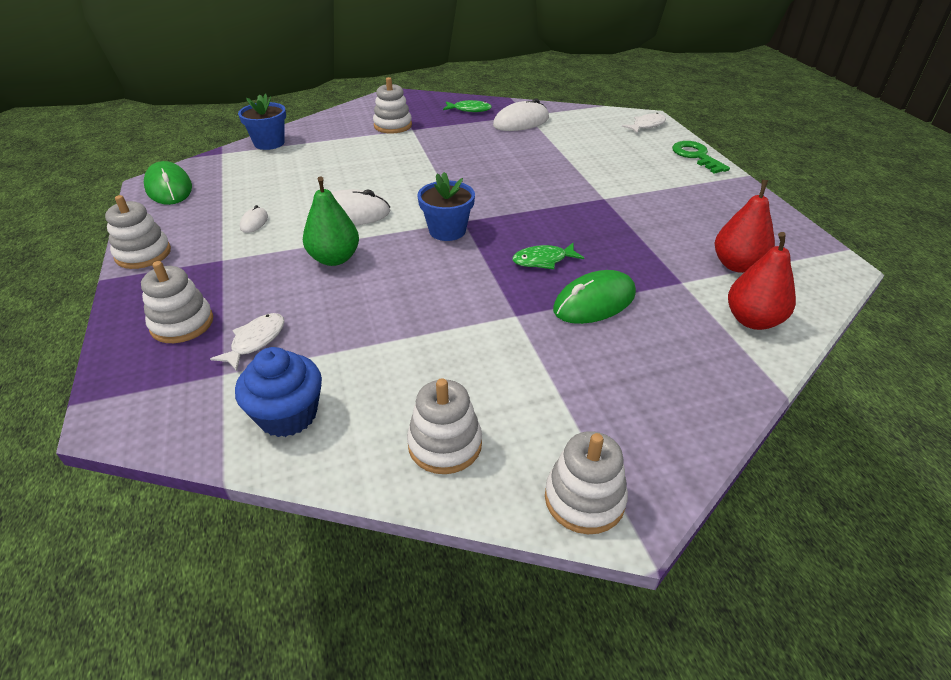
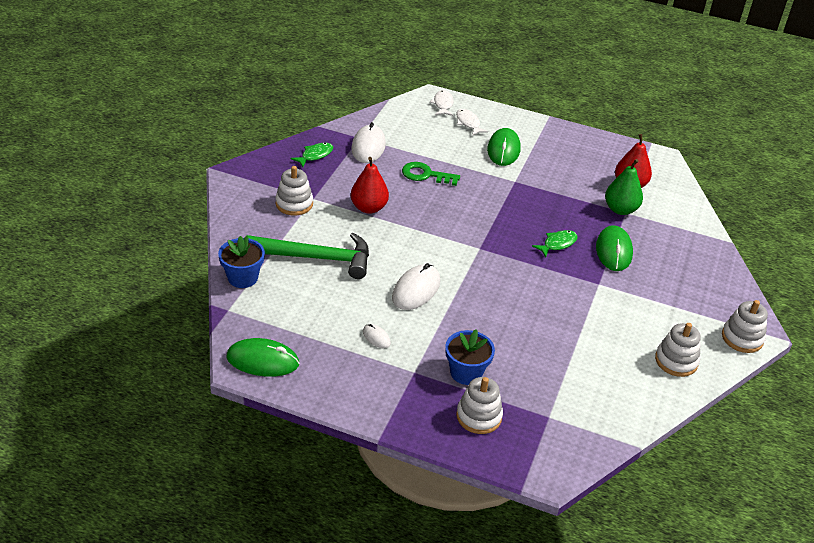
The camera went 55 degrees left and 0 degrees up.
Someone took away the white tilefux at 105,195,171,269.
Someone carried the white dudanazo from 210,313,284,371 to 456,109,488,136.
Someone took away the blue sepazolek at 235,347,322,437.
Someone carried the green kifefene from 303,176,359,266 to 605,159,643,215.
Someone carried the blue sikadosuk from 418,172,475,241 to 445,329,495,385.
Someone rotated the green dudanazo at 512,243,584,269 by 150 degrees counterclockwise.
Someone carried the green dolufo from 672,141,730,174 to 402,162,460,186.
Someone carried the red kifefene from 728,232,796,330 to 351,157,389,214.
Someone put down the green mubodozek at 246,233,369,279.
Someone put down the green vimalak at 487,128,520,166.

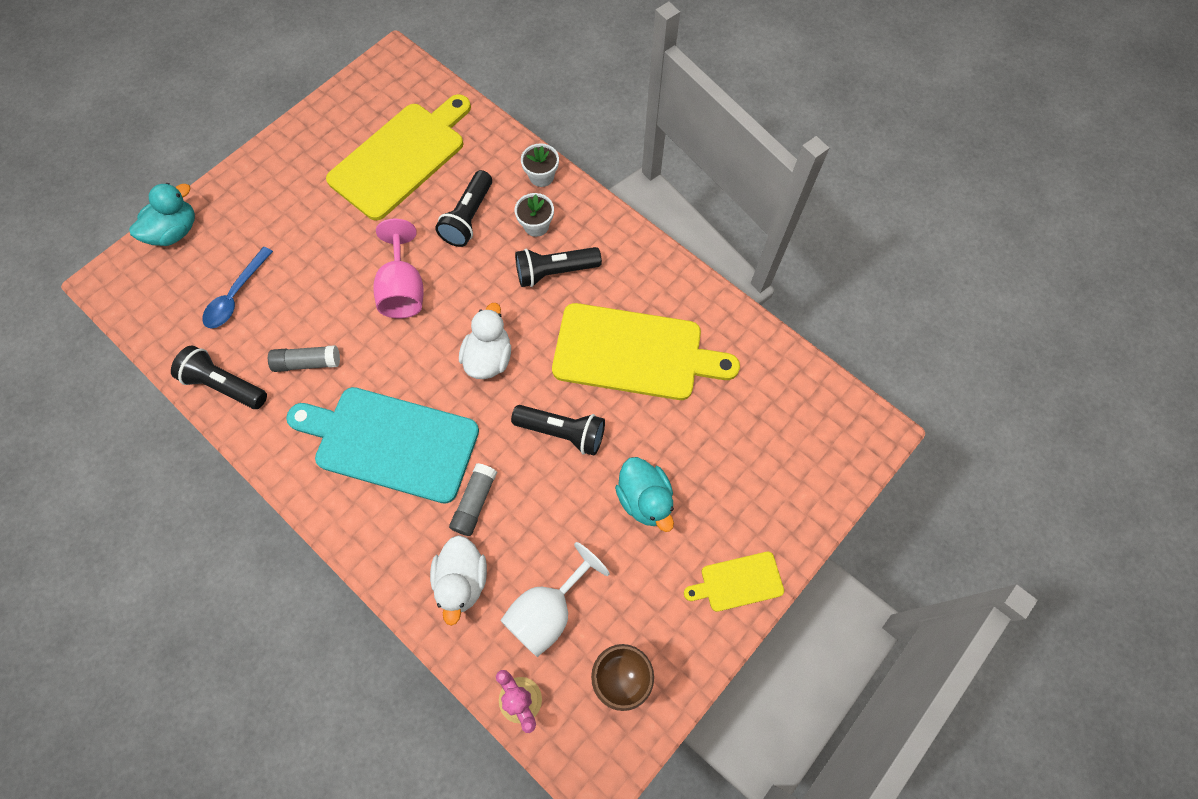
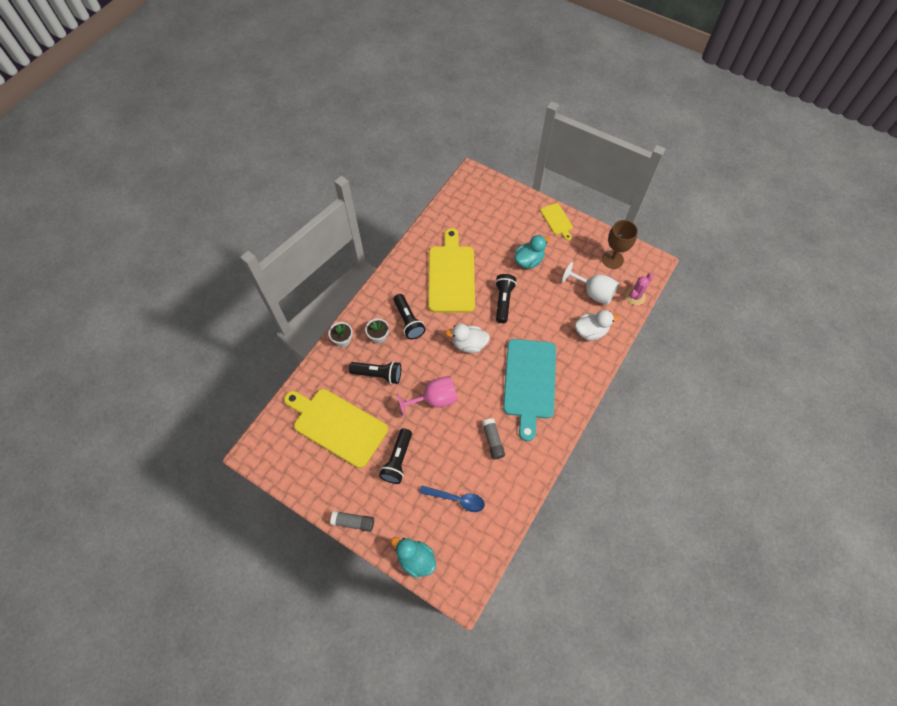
The camera went 100 degrees left and 5 degrees down.
Someone carried the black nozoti from 171,345,267,409 to 379,428,412,484.
Someone carried the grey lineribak from 449,463,497,536 to 330,511,374,532.

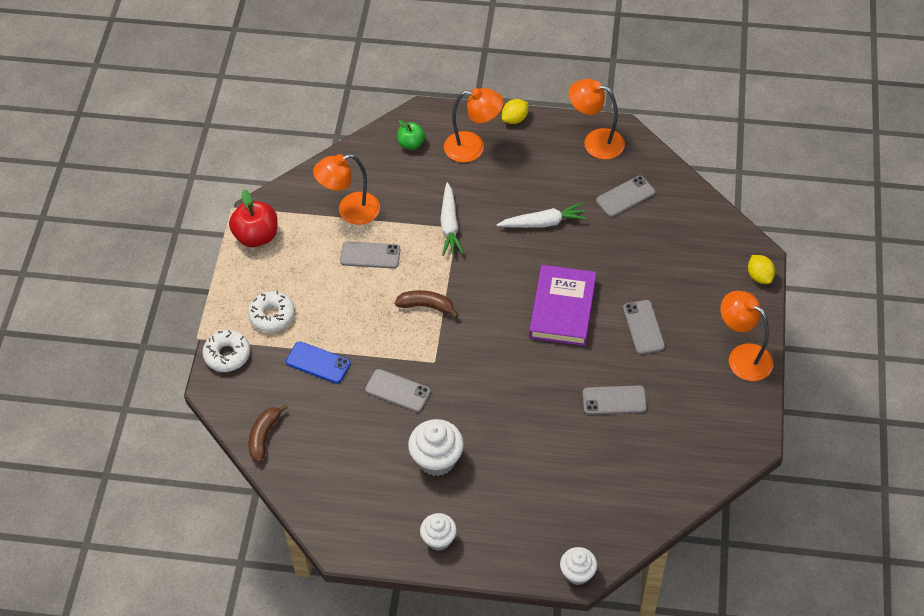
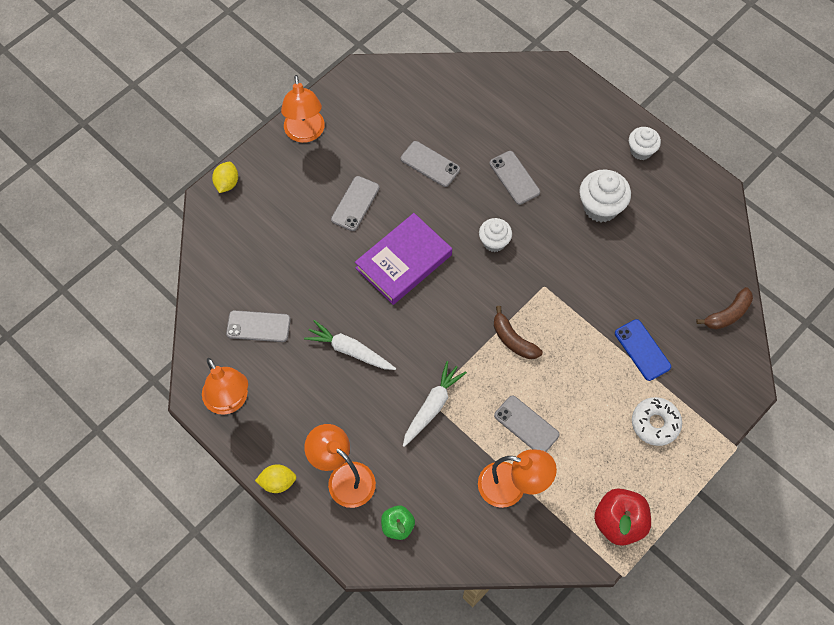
The camera went 145 degrees left and 10 degrees up.
Someone took away the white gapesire at 203,330,250,372.
Someone carried the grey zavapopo from 365,369,431,412 to 489,151,540,205.
Someone carried the white sepazolek from 560,547,597,585 to 479,218,512,252.

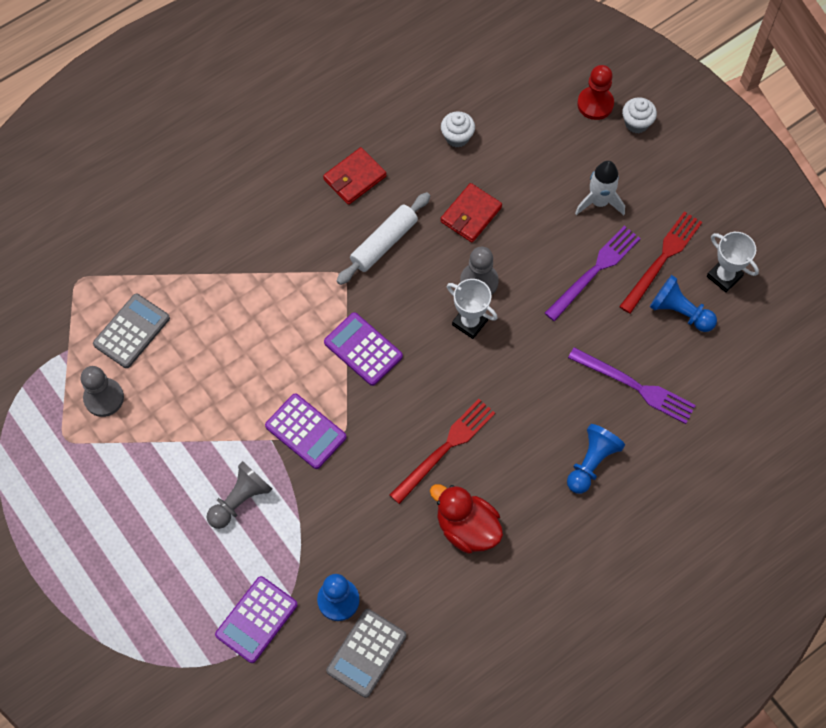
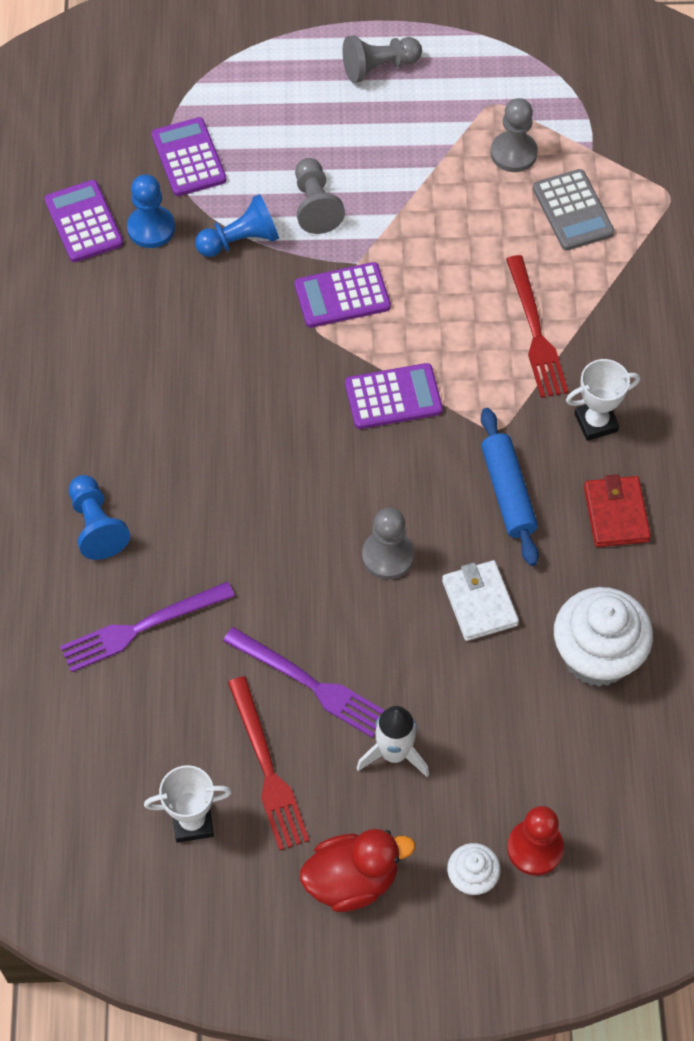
The camera went 125 degrees right and 5 degrees down.
Someone repainted the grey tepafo at 326,609,406,698, which became the purple tepafo at 45,180,123,262.
Someone repainted the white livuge at 336,192,430,285, which became the blue livuge at 481,408,539,566.
Someone carried the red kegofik from 389,399,495,504 to 506,255,568,398.
Someone carried the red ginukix from 430,484,503,553 to 300,829,415,912.
Someone repainted the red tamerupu at 440,183,502,243, which became the white tamerupu at 442,560,519,641.
Someone scaled the white sepazolek at 441,111,475,148 by 1.95.
Someone carried the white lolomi from 447,279,498,339 to 566,359,640,441.
Someone rotated the purple kegofik at 545,226,641,321 by 45 degrees counterclockwise.
Someone carried the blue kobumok from 650,275,717,332 to 195,194,279,257.
Someone put down the grey kobumok at 343,35,422,83.

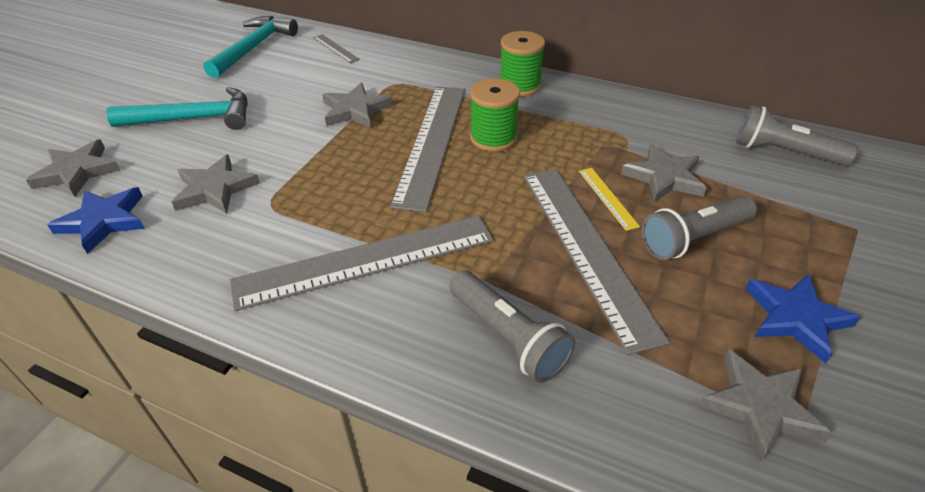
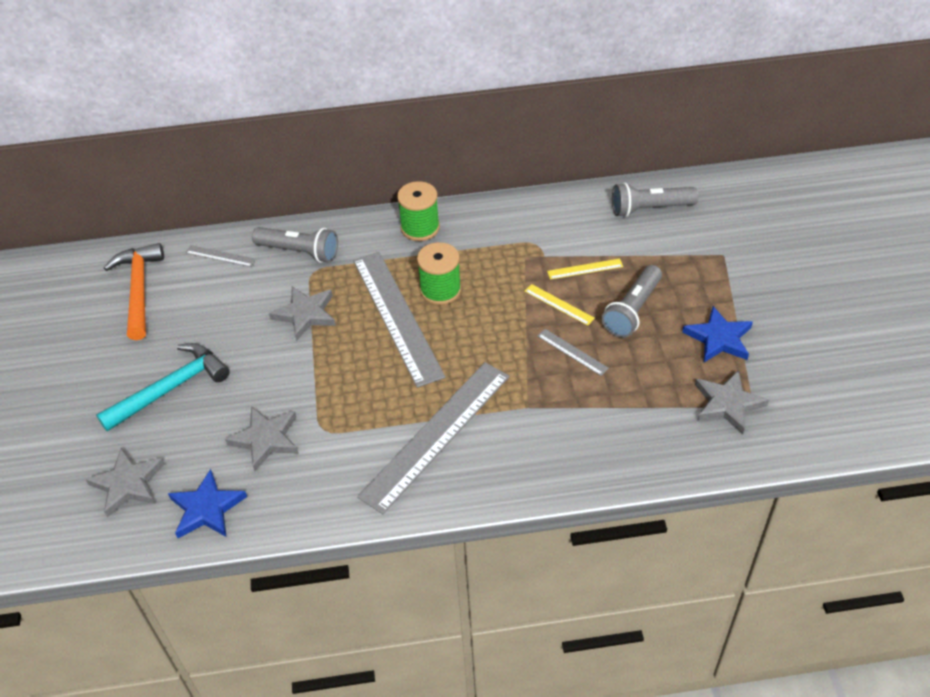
The camera went 30 degrees left and 5 degrees up.
Someone repainted the turquoise mubodozek at 204,16,298,78, which became the orange mubodozek at 104,243,164,340.
Someone carried the grey nozoti from 450,271,575,383 to 252,227,338,263.
Someone scaled the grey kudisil at 524,169,670,355 by 0.42.
Someone swapped the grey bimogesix at 621,144,707,203 for the yellow kudisil at 547,258,623,280.

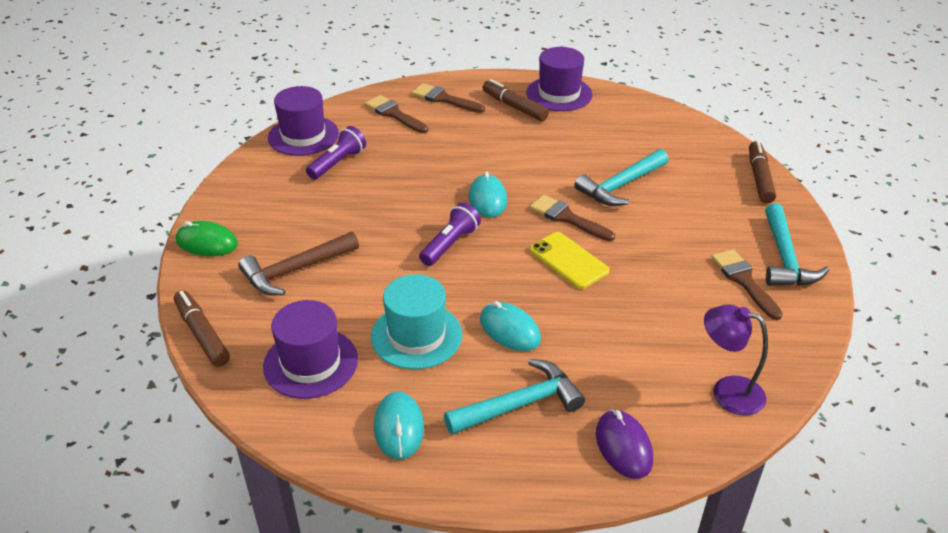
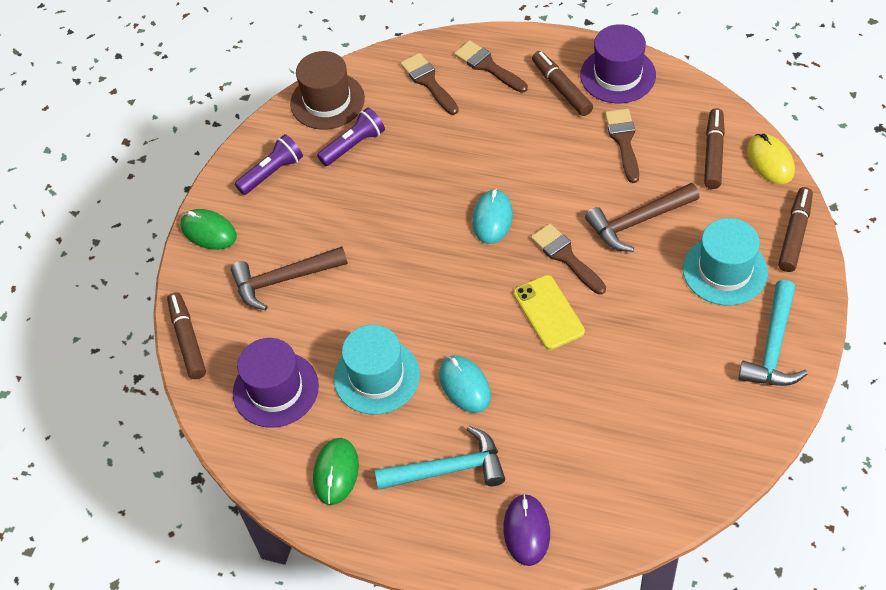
The camera went 20 degrees right and 15 degrees up.
Someone repainted the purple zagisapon at 268,86,339,156, which became the brown zagisapon at 290,51,365,130.
Someone repainted the turquoise vimalak at 374,391,424,459, which became the green vimalak at 313,438,359,505.
Someone carried the purple nozoti from 419,203,481,266 to 235,134,303,195.
Someone repainted the turquoise mubodozek at 574,149,669,206, which became the brown mubodozek at 585,183,700,252.
Someone took away the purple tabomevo at 704,305,768,416.
Someone carried the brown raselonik from 711,249,783,320 to 605,109,639,183.
Someone put down the turquoise zagisapon at 683,218,768,305.
Someone put down the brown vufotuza at 704,108,725,189.
Someone put down the yellow vimalak at 747,134,795,184.

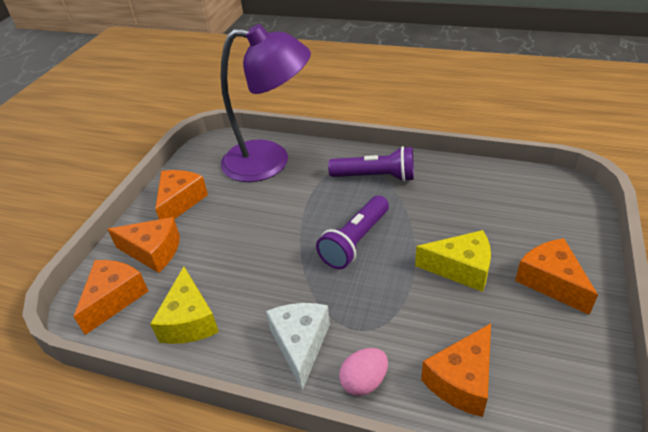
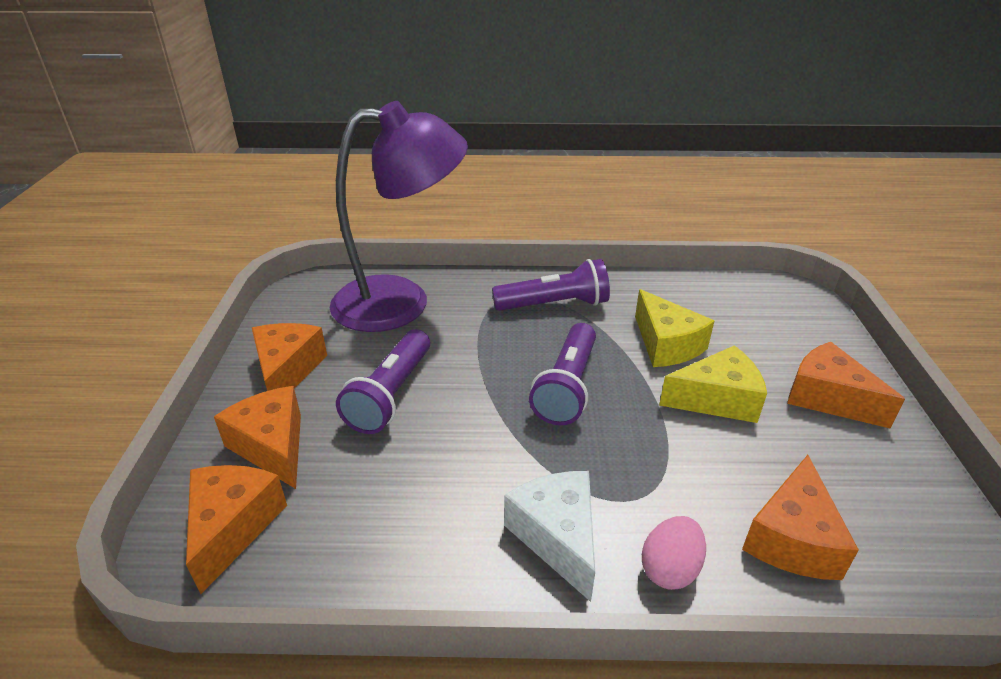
The camera went 20 degrees left and 5 degrees down.
Someone rotated the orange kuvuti at 108,217,180,273 by 120 degrees counterclockwise.
Someone carried the yellow kuvuti from 150,267,219,344 to 635,289,714,367.
Someone put down the purple nozoti at 336,329,430,434.

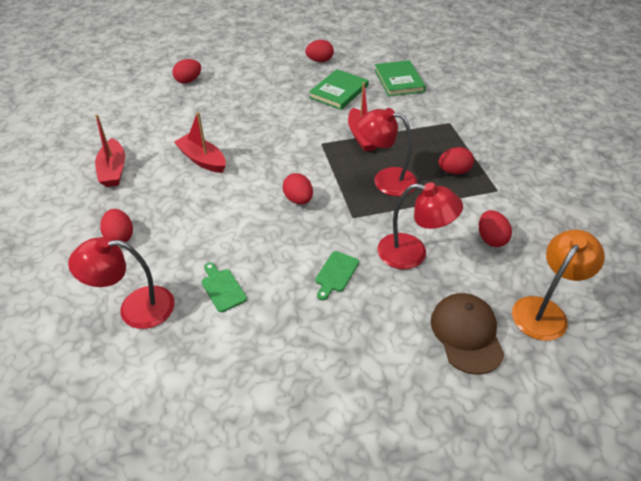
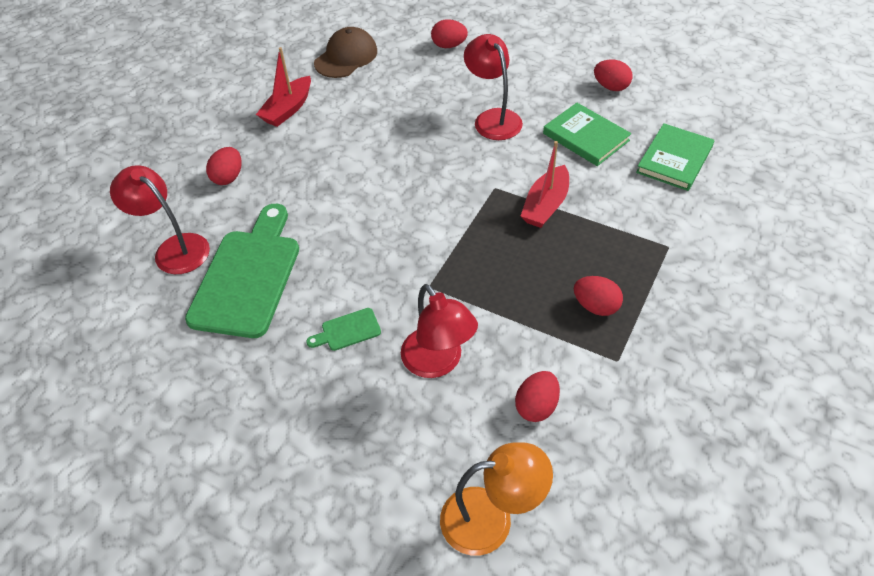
The camera went 45 degrees right and 5 degrees up.
Someone took away the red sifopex at 174,112,226,173.
Someone scaled the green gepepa at 202,263,247,312 by 2.43.
Someone took away the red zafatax at 283,173,313,204.
Someone rotated the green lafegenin at 309,69,368,110 by 60 degrees clockwise.
Someone carried the red tabomevo from 358,108,418,196 to 464,34,523,140.
Someone carried the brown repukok from 431,293,505,374 to 314,27,377,78.

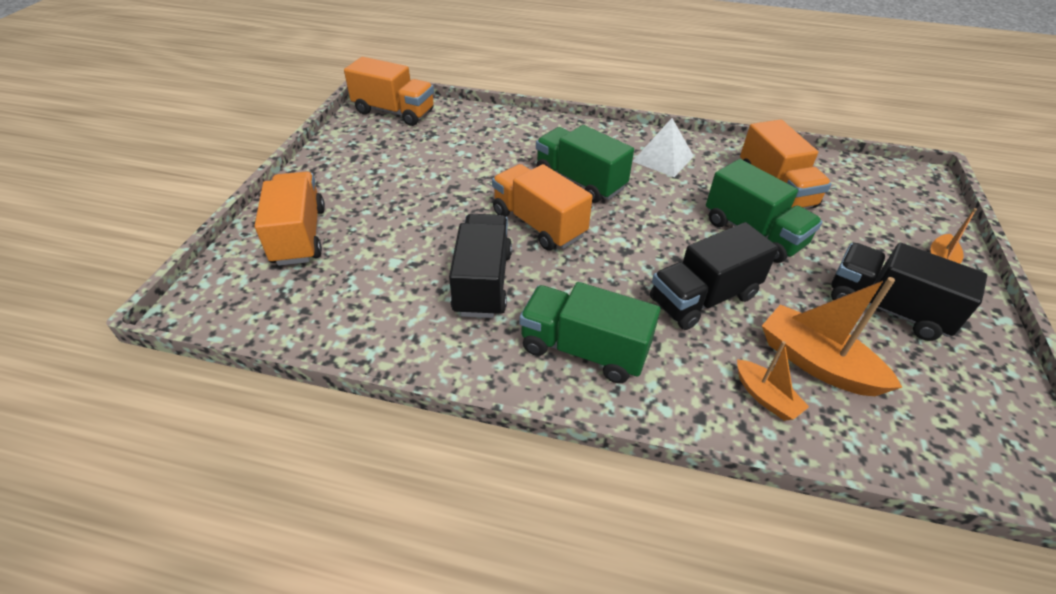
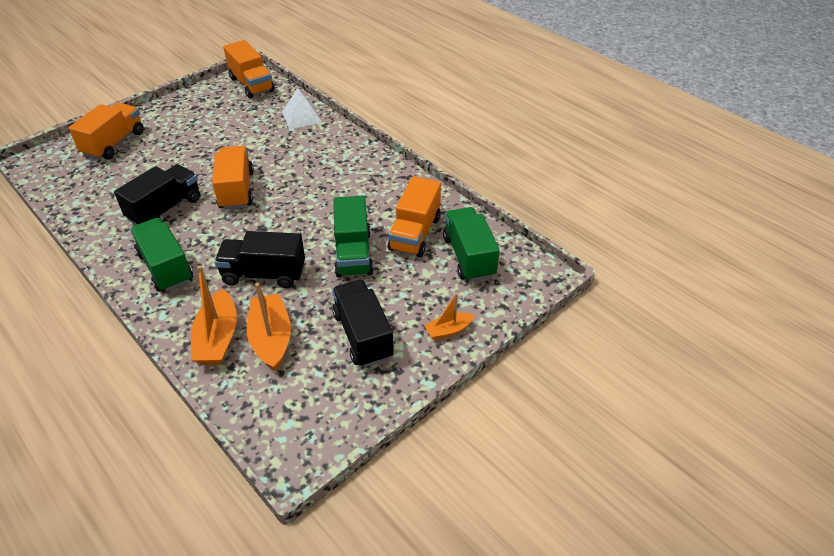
The camera went 35 degrees right and 0 degrees up.
Someone carried the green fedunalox from 536,125,634,203 to 443,207,500,282.
Someone carried the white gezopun from 632,118,694,177 to 282,88,322,129.
Someone scaled the orange sifopex at 737,341,809,421 by 1.74.

